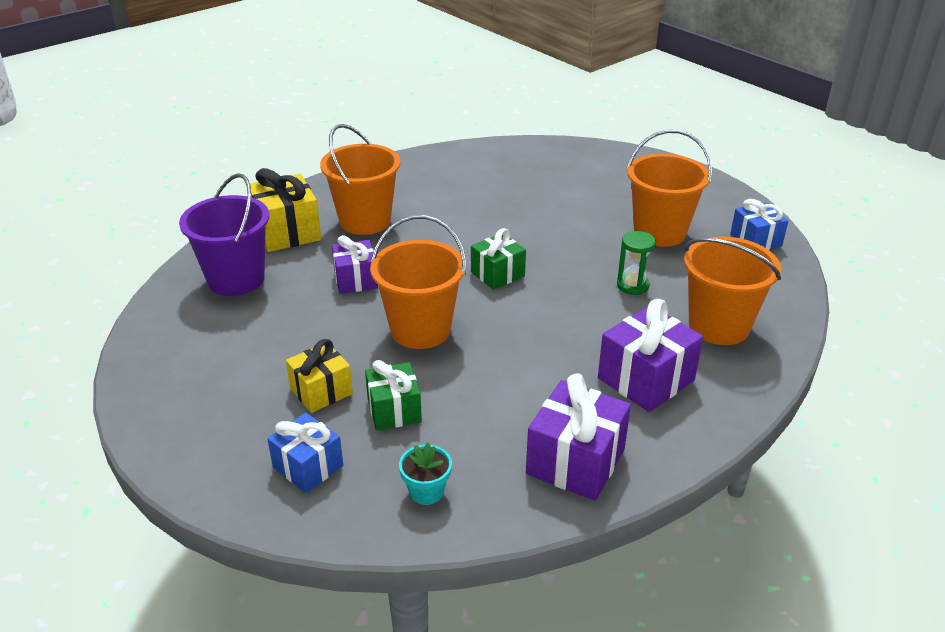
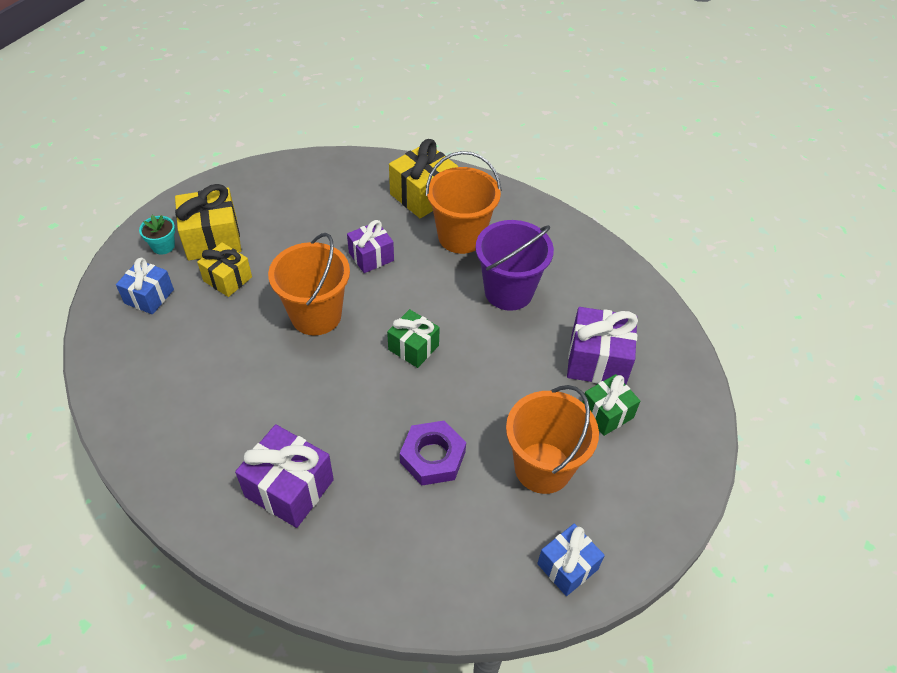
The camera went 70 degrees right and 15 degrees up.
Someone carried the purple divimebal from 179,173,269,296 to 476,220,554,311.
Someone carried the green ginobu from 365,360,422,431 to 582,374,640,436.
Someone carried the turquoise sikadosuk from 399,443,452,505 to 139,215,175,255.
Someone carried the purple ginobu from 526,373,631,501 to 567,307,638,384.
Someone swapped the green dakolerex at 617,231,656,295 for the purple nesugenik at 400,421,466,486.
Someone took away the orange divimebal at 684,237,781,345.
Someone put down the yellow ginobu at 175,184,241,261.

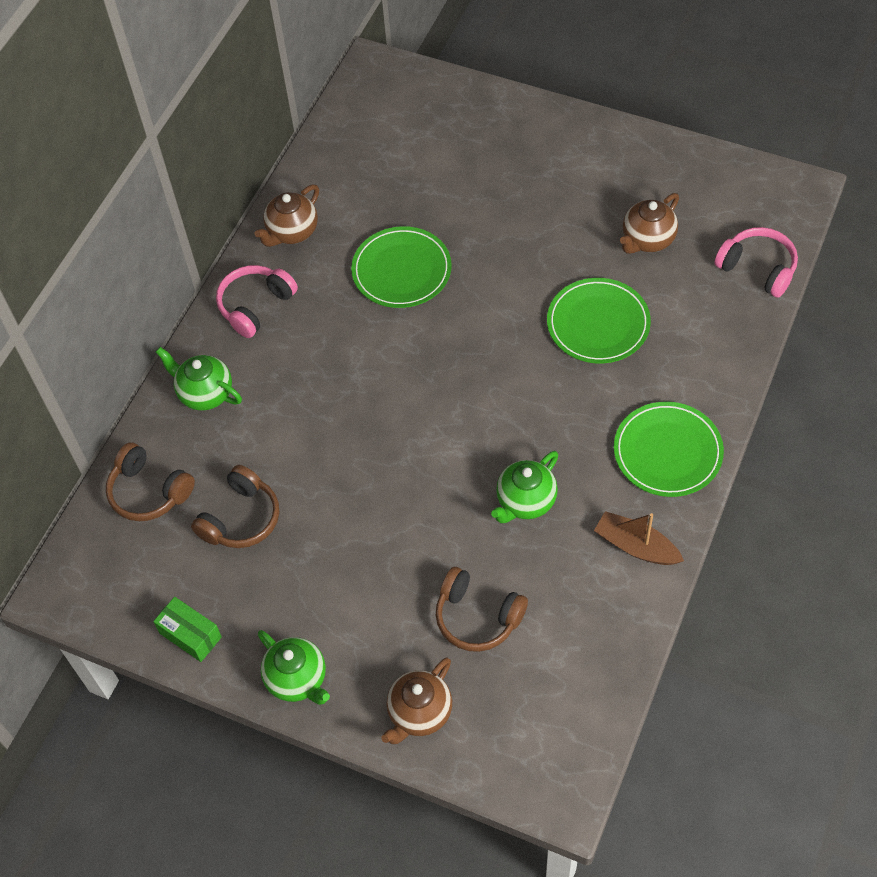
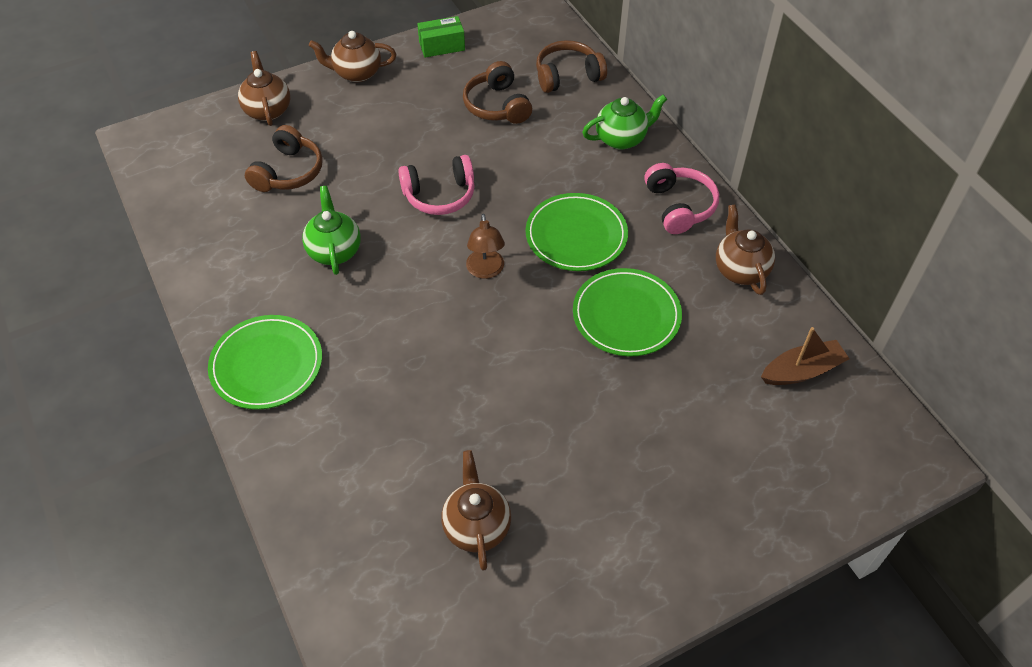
The camera went 125 degrees right and 5 degrees down.
Someone repainted the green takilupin at 258,630,330,705, which became the brown takilupin at 309,31,396,82.
Someone rotated the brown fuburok at 436,567,528,652 by 135 degrees clockwise.
Someone carried the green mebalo from 547,278,651,363 to 526,193,628,271.
Someone carried the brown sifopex from 594,511,684,565 to 761,327,850,385.
Someone carried the pink fuburok from 714,227,798,298 to 398,155,475,215.
Someone put down the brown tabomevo at 466,214,505,279.

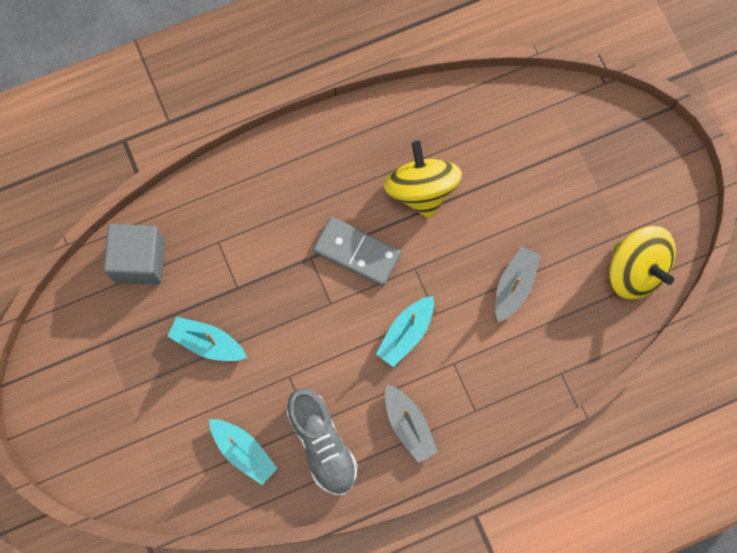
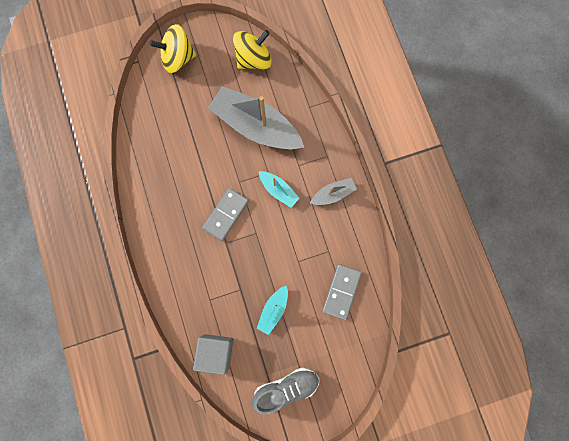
The camera went 85 degrees left and 5 degrees up.
Someone swapped the turquoise sifopex at 209,419,278,485 for the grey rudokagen at 322,264,362,320.
Someone carried the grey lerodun from 287,388,358,495 to 252,368,319,415.
Someone carried the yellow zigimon from 384,141,462,219 to 150,24,196,73.
Someone scaled the grey sifopex at 495,246,541,322 by 2.12.

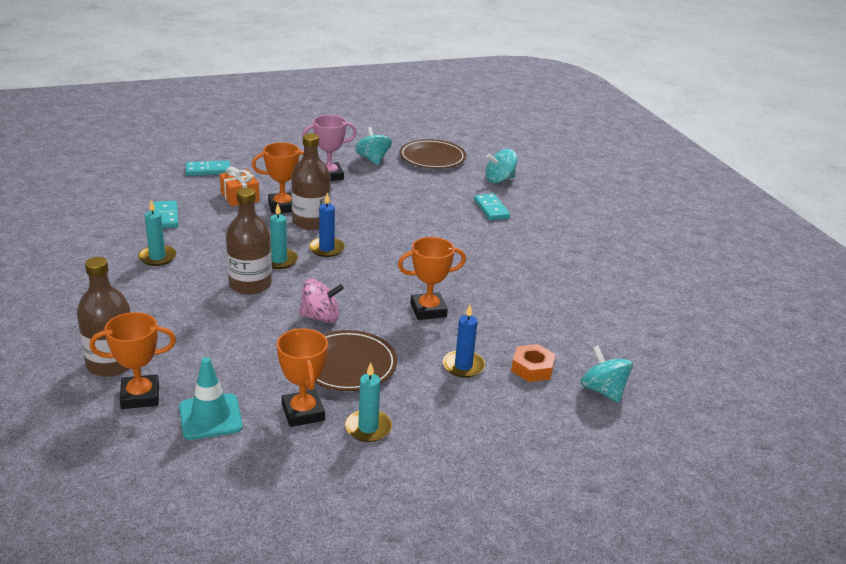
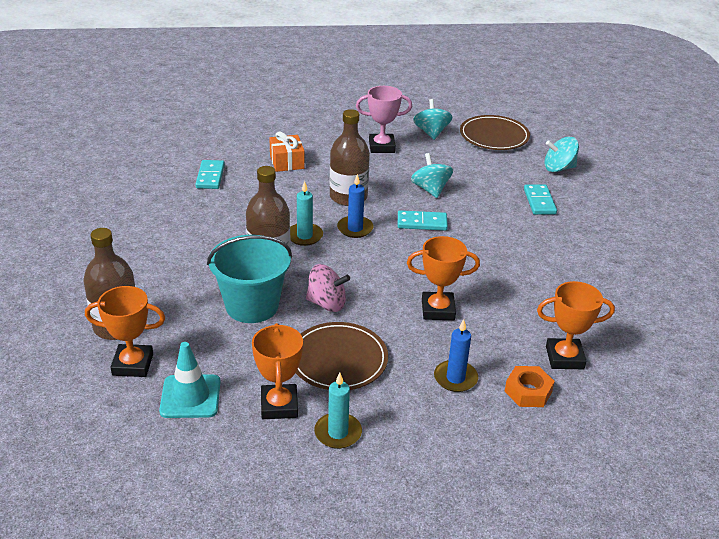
The camera went 15 degrees right and 5 degrees up.
Someone took away the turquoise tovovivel at 138,200,176,266.
Someone carried the turquoise rudokagen from 186,161,230,176 to 398,210,448,231.
Someone carried the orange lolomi from 252,142,304,214 to 537,281,615,369.
Someone carried the turquoise zigimon from 581,345,633,403 to 411,153,453,198.
Someone put down the turquoise divimebal at 207,235,292,323.

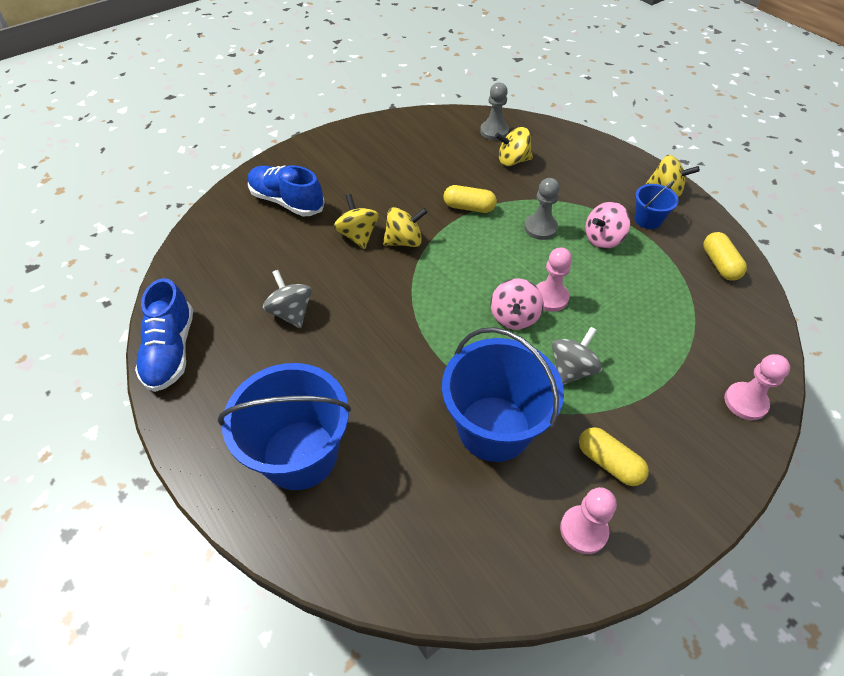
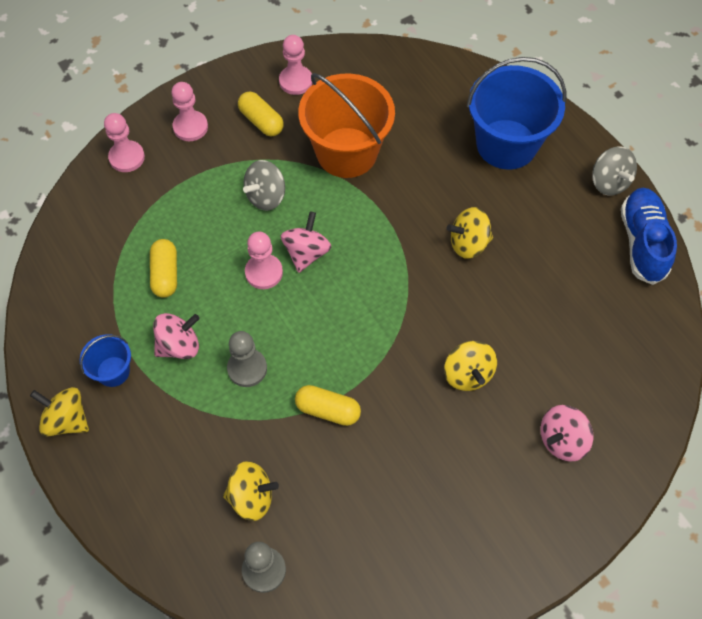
The camera went 175 degrees left and 10 degrees up.
Someone swapped the blue lerodun at 248,165,325,216 for the pink zigimon at 541,405,593,462.
Someone carried the grey zigimon from 263,270,312,328 to 592,147,637,196.
Someone carried the yellow zigimon from 383,207,428,247 to 447,207,493,259.
Someone repainted the blue divimebal at 442,327,564,462, which became the orange divimebal at 298,73,395,178.
Someone carried the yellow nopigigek from 703,232,747,281 to 150,239,177,298.
Someone put down the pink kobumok at 171,82,208,141.

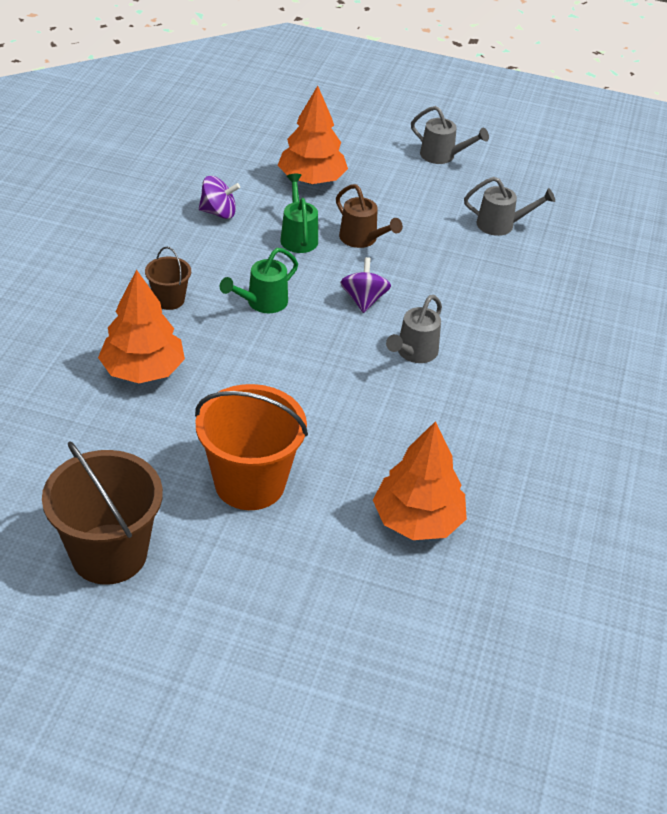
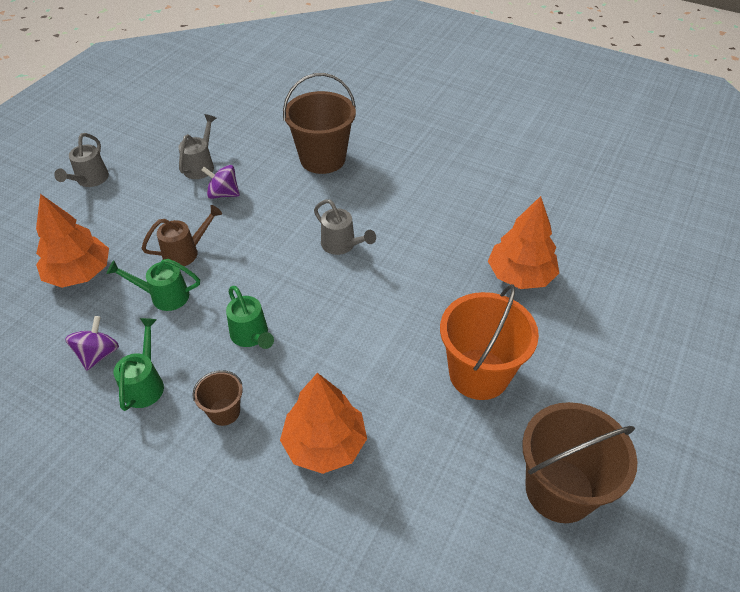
The camera went 75 degrees left and 5 degrees up.
Someone carried the purple zigimon from 340,257,391,313 to 201,165,240,199.
Someone rotated the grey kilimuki at 411,106,489,164 by 150 degrees clockwise.
Someone put down the green kilimuki at 114,318,164,411.
Someone put down the brown divimebal at 283,73,356,174.

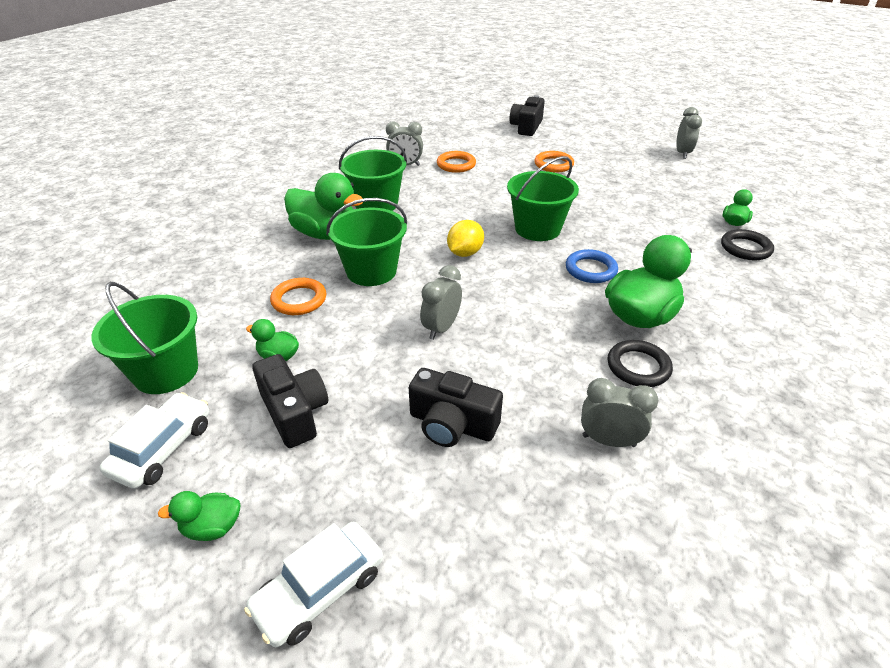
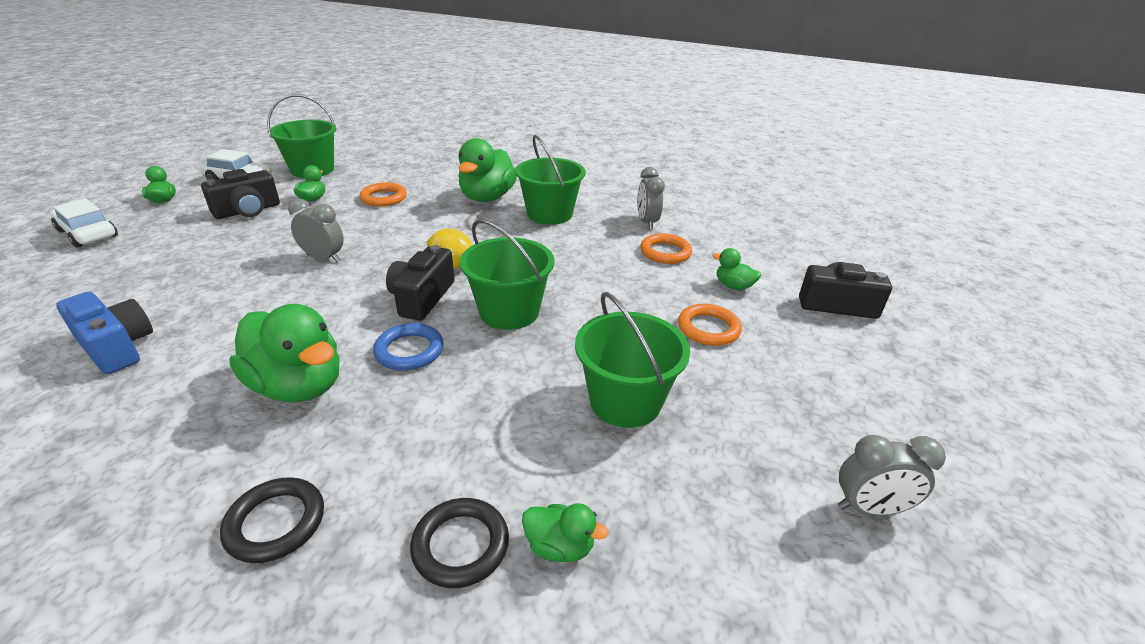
The camera went 80 degrees right and 5 degrees down.
Someone carried the green divimebal from 326,198,407,286 to 575,292,690,428.
Someone carried the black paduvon from 409,368,503,447 to 386,245,454,321.
Someone swapped the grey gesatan at 581,378,658,447 for the blue paduvon at 56,292,153,374.
Someone carried the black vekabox from 608,340,673,387 to 220,477,324,563.
Someone put down the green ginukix at 712,248,761,290.

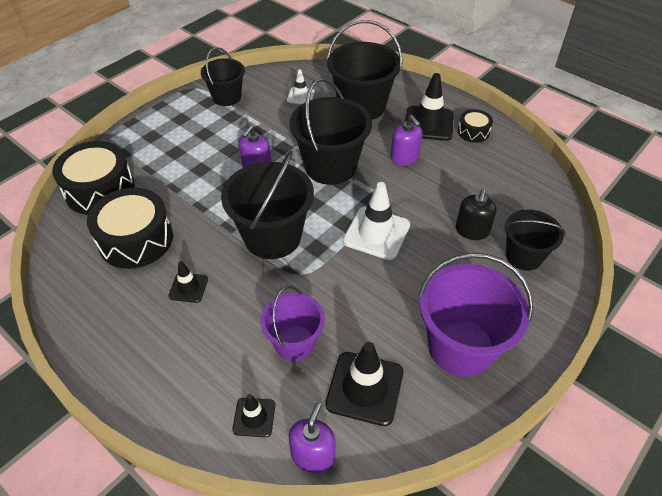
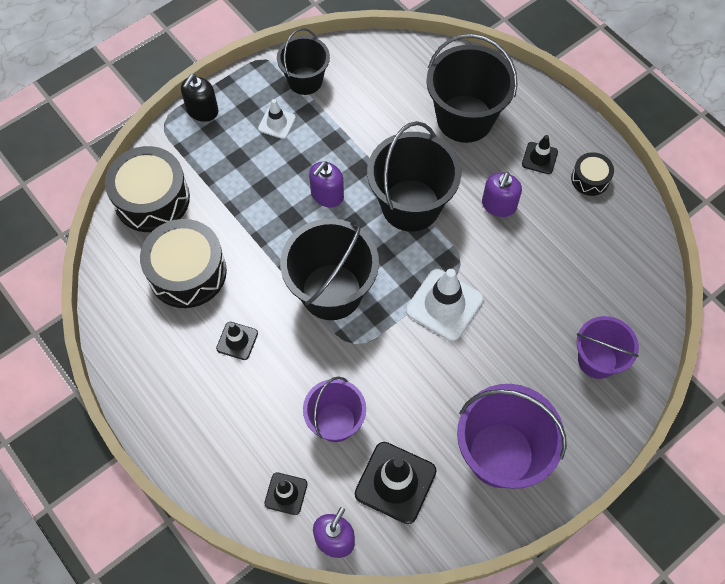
The camera went 10 degrees right and 15 degrees up.
Someone carried the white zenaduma from 287,70,315,104 to 258,99,296,139.
Someone rotated the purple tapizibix at 391,115,422,166 by 45 degrees clockwise.
Someone scaled the black zenaduma at 406,73,453,141 by 0.55.
Someone carried the black tapizibix from 456,189,497,240 to 181,74,219,122.
Someone repainted the black divimebal at 504,209,566,271, which became the purple divimebal at 577,316,639,379.

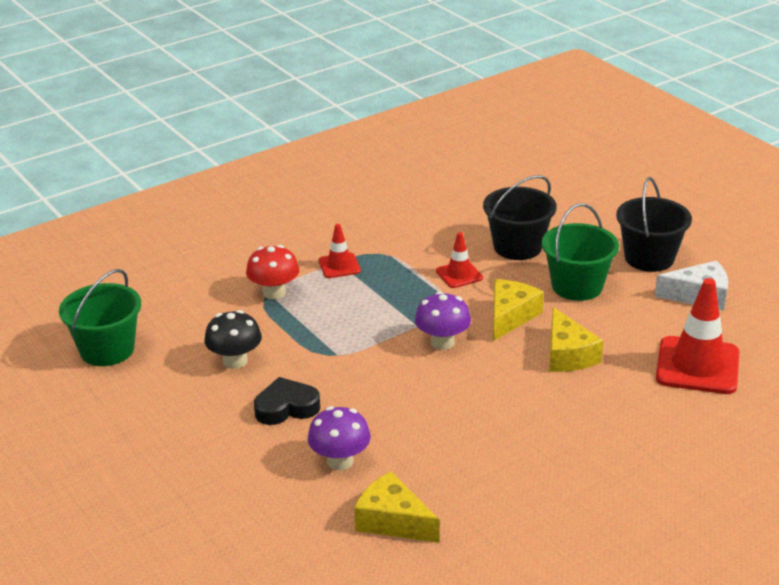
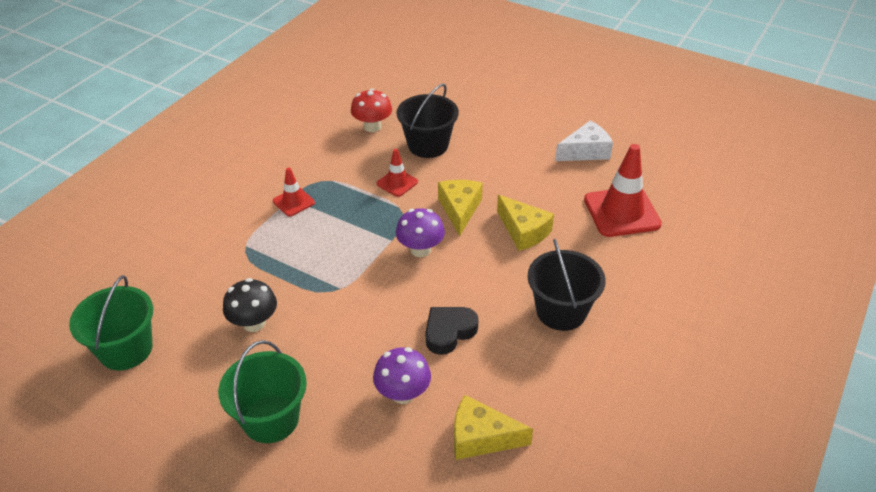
The camera went 25 degrees left and 10 degrees up.
Someone carried the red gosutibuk from 246,245,299,299 to 351,89,392,132.
Someone carried the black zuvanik from 254,377,320,425 to 425,307,479,355.
Someone carried the green divimebal from 542,203,619,301 to 218,340,307,443.
Someone carried the black divimebal from 616,177,692,272 to 527,239,606,331.

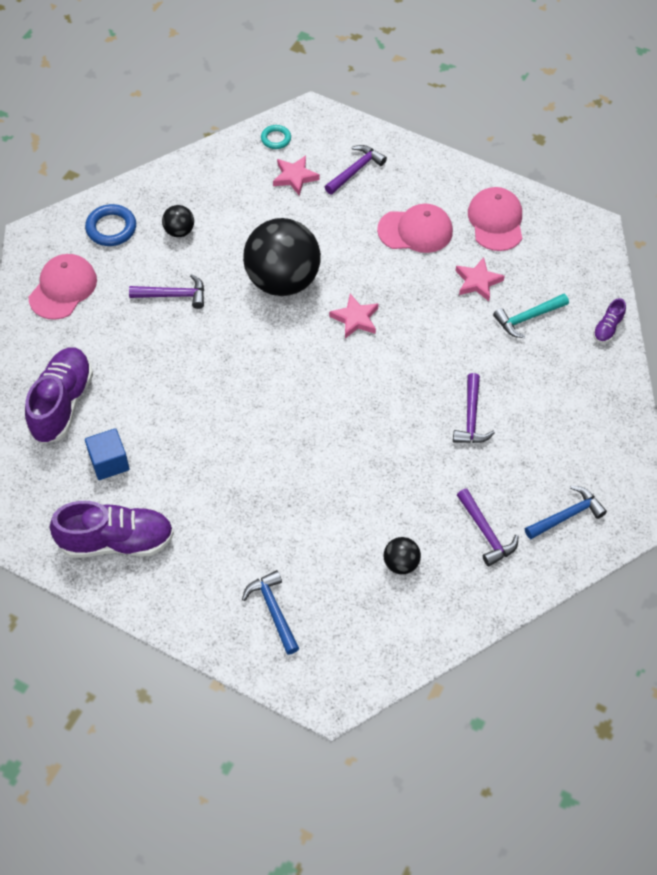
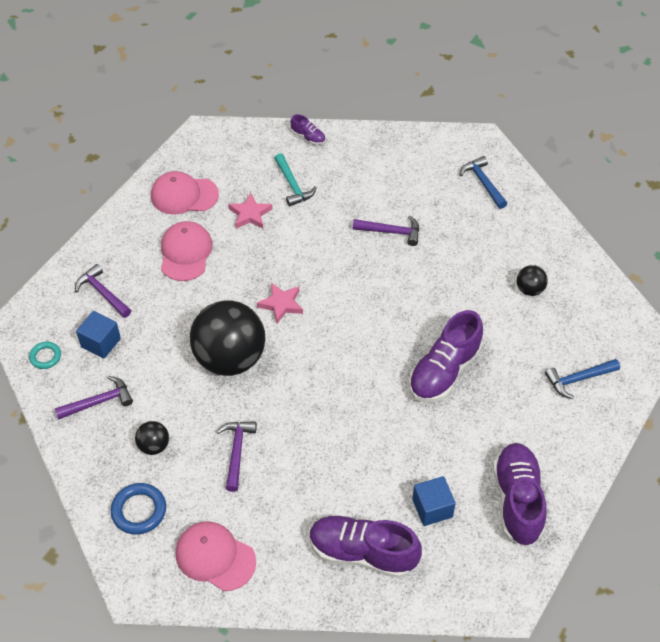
The camera went 85 degrees left and 5 degrees down.
Someone swapped the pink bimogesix at 273,155,320,196 for the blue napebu at 76,311,121,359.
Someone carried the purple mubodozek from 457,488,519,566 to 55,376,133,420.
Someone put down the purple lerodun at 409,310,483,402.

